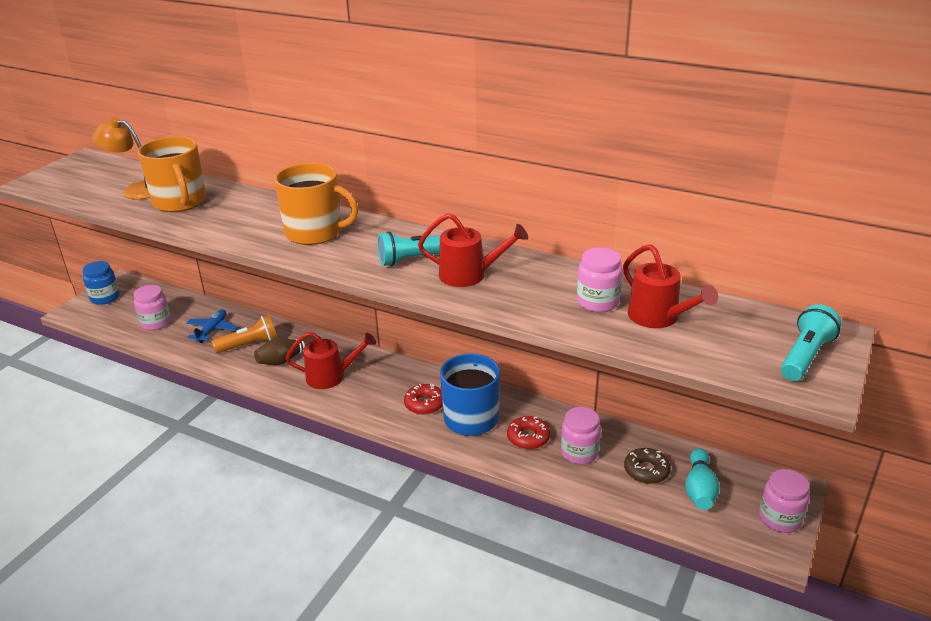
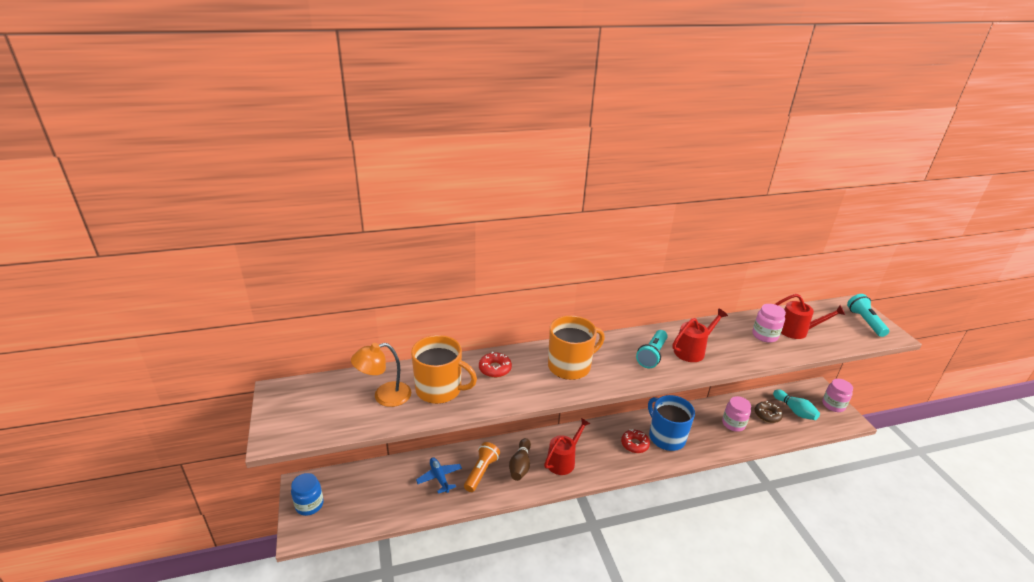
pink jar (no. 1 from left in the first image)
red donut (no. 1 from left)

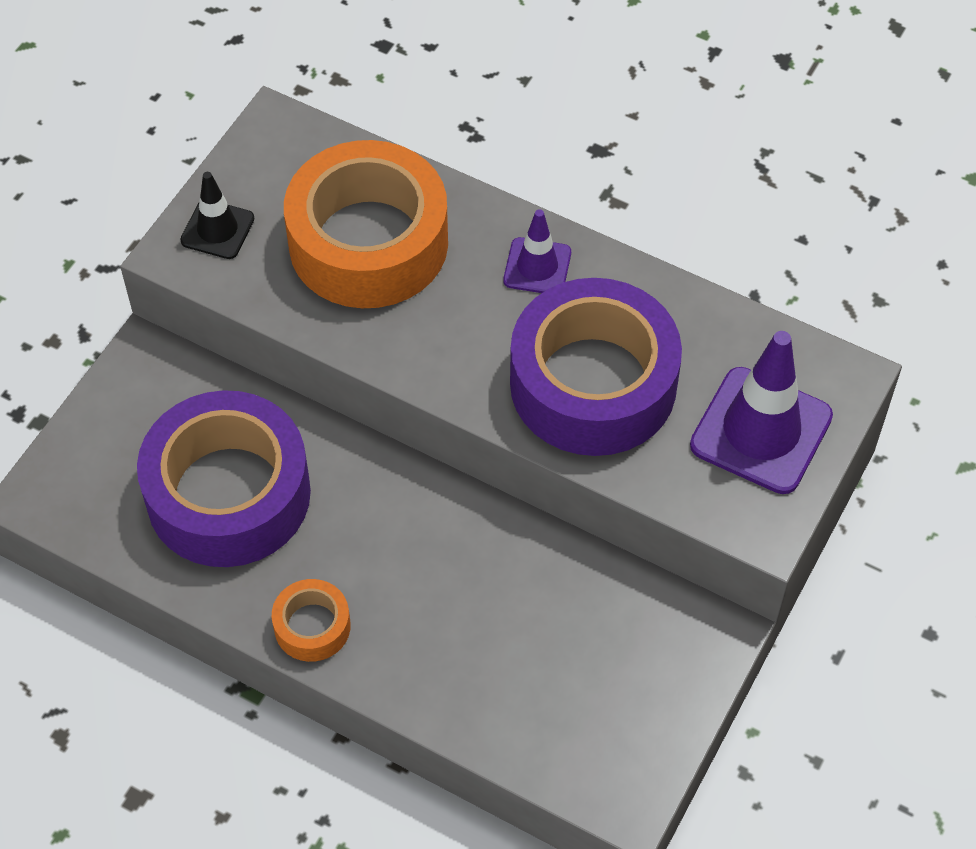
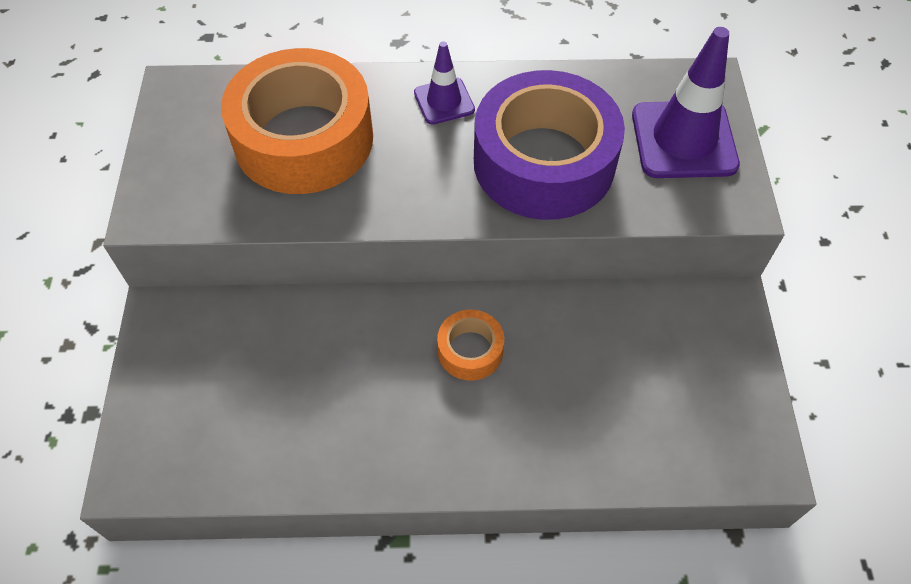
purple tape (no. 1 from left in the first image)
black traffic cone
orange tape (no. 2 from left)

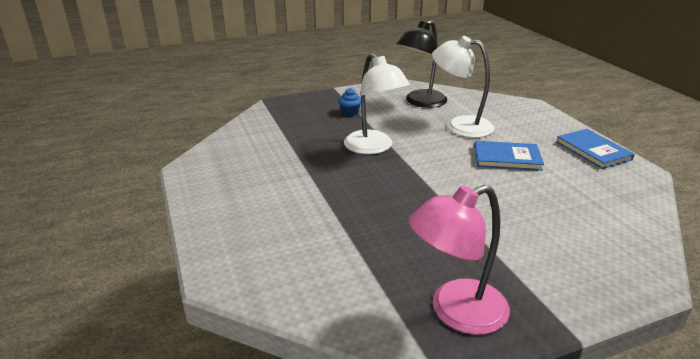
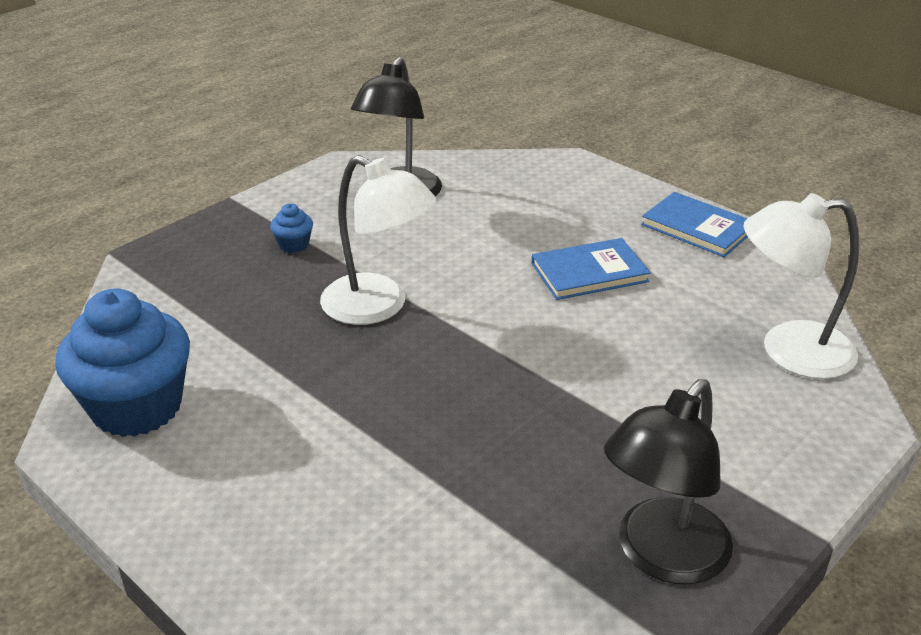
black lamp (no. 2 from left)
white lamp (no. 2 from left)
blue cupcake (no. 1 from left)

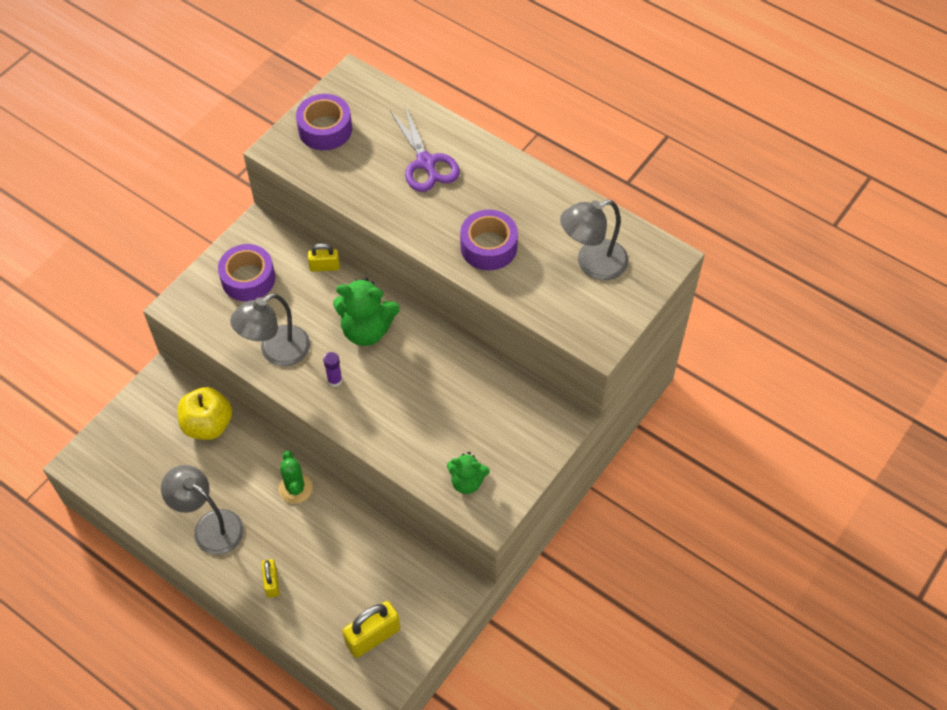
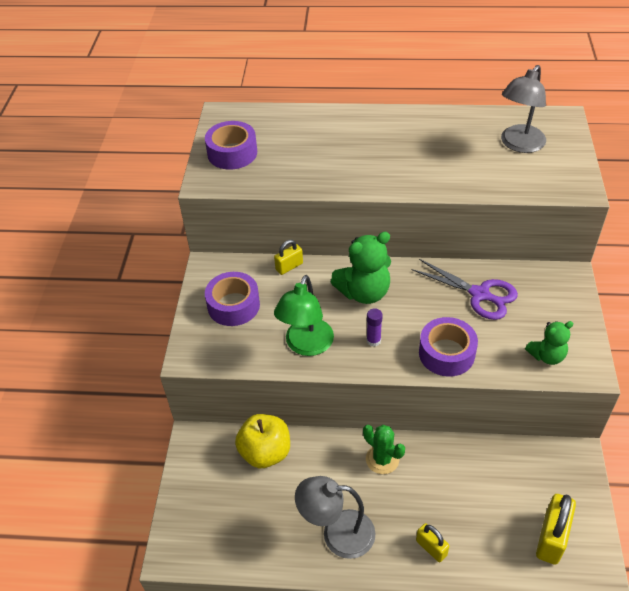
green lamp
purple scissors
purple tape (no. 3 from left)

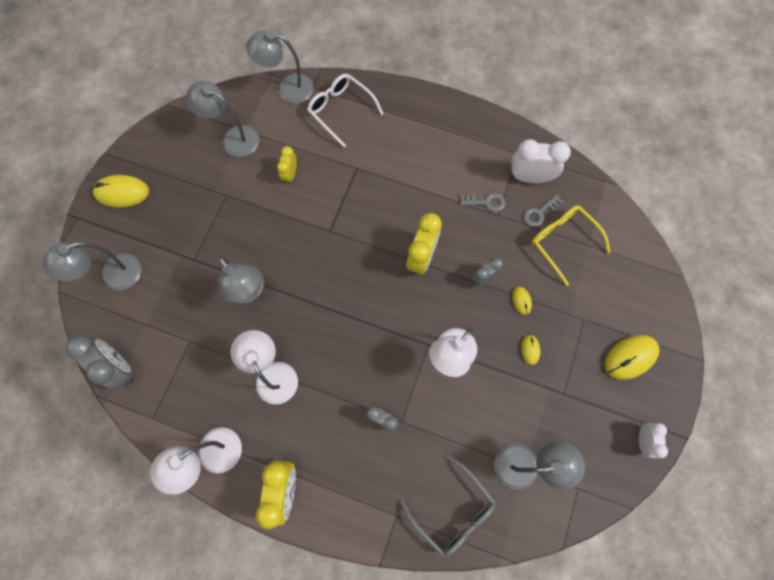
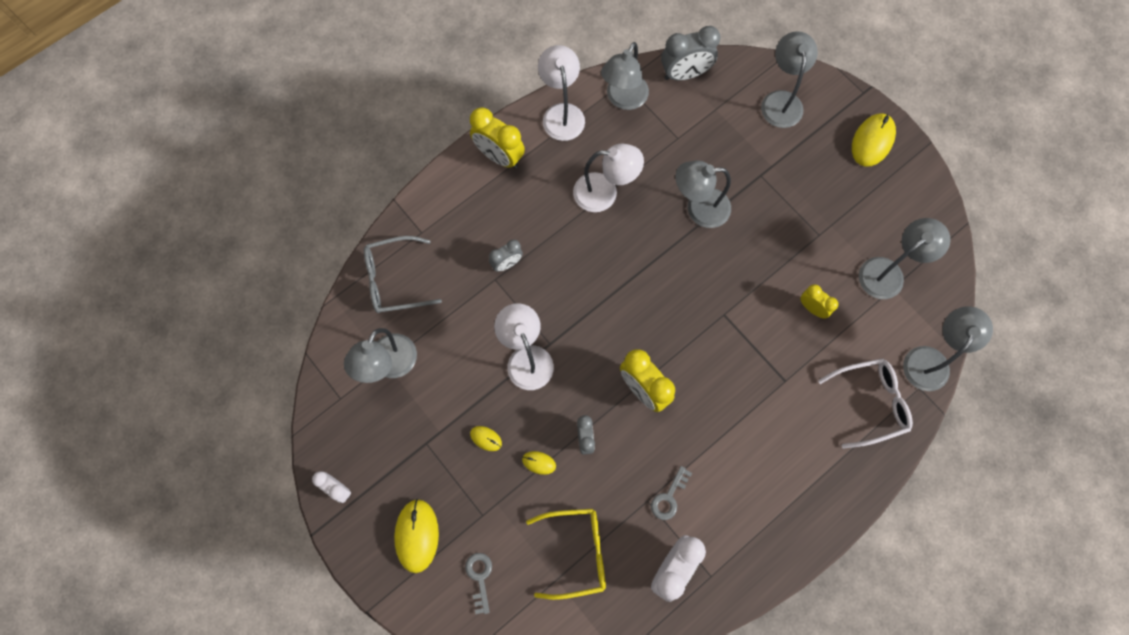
grey key (no. 1 from left)
grey lamp (no. 2 from left)

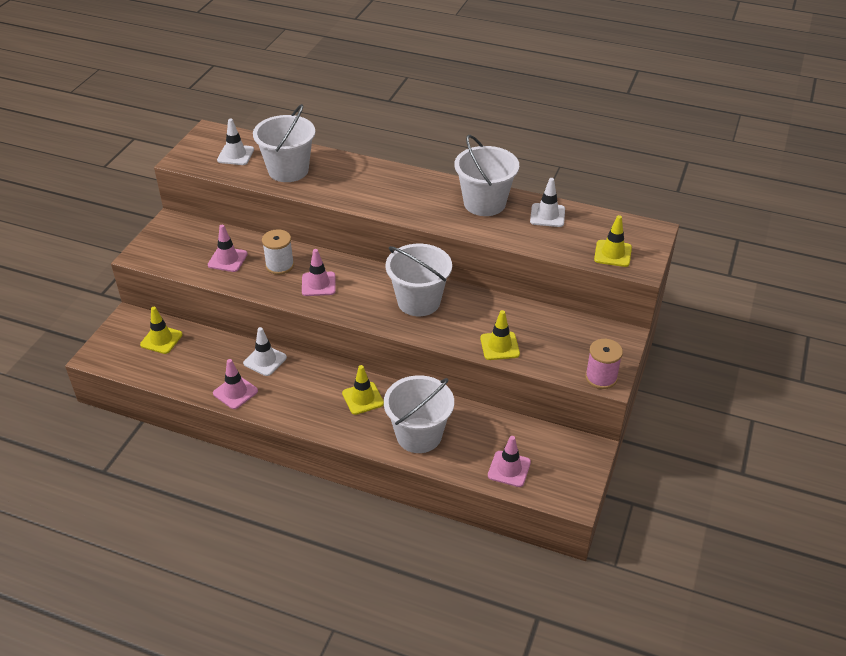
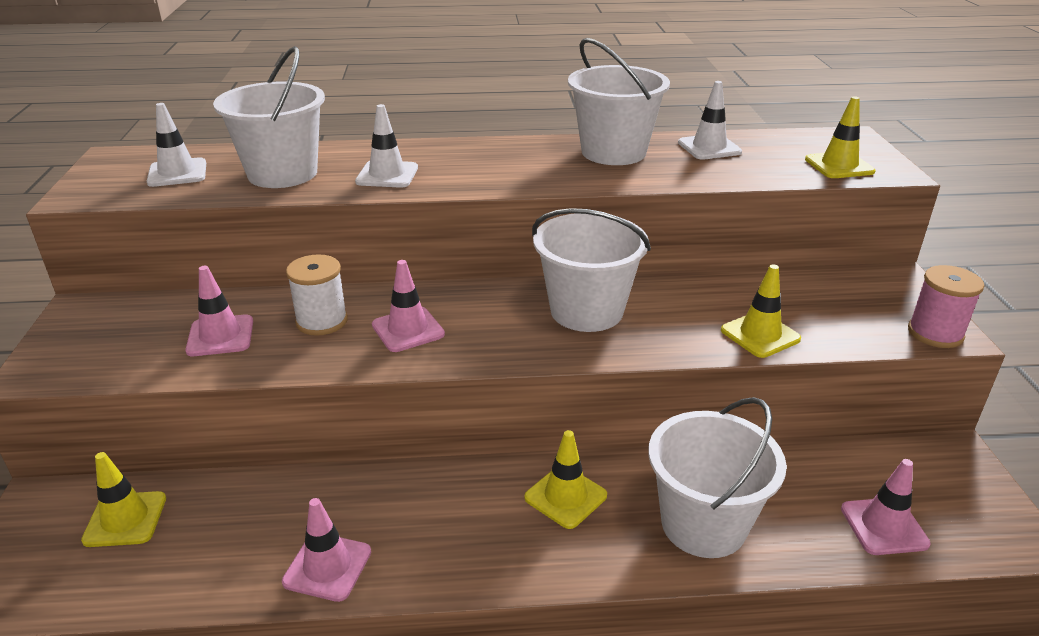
white traffic cone (no. 2 from left)

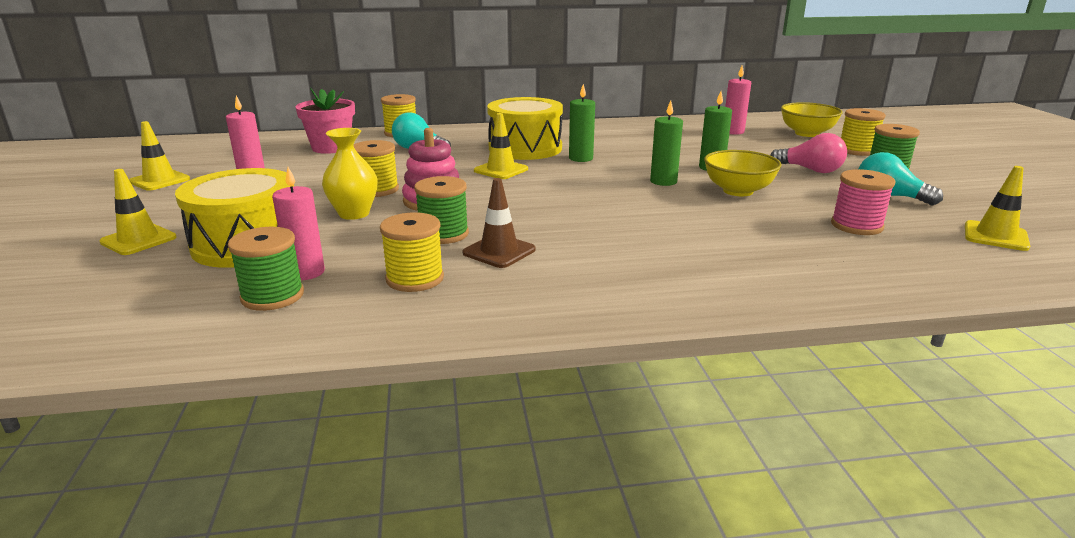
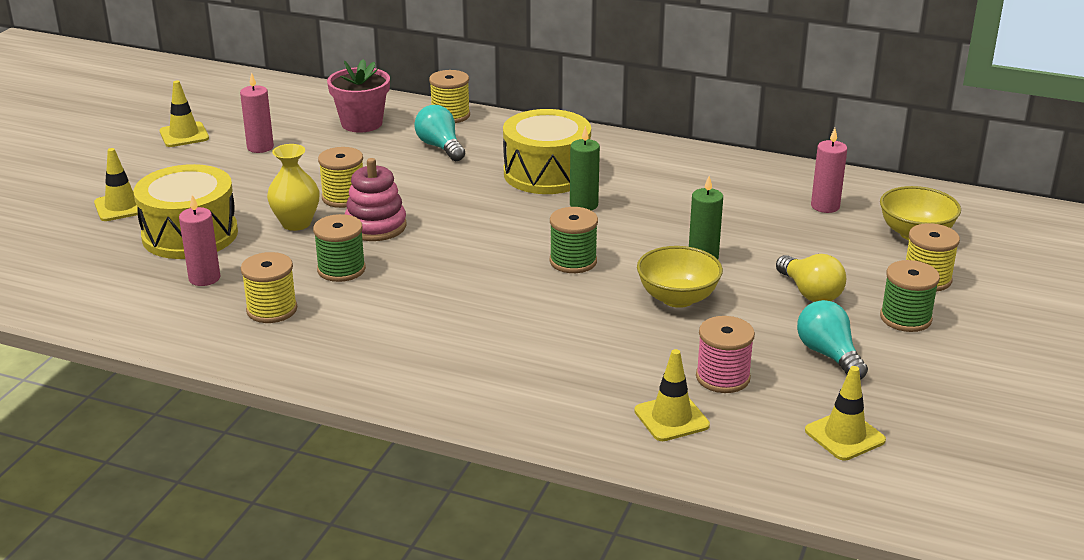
green spool (no. 2 from left)
brown traffic cone
yellow traffic cone (no. 3 from left)
green candle (no. 2 from left in the first image)
yellow light bulb

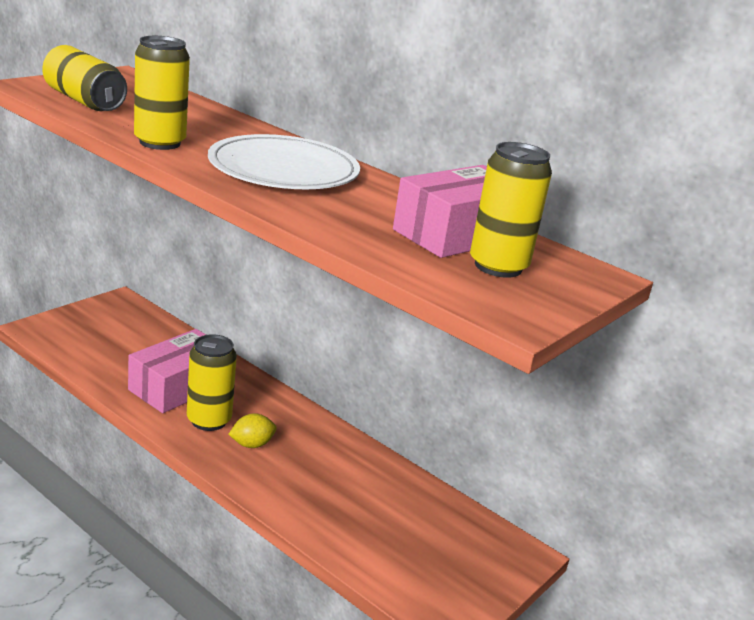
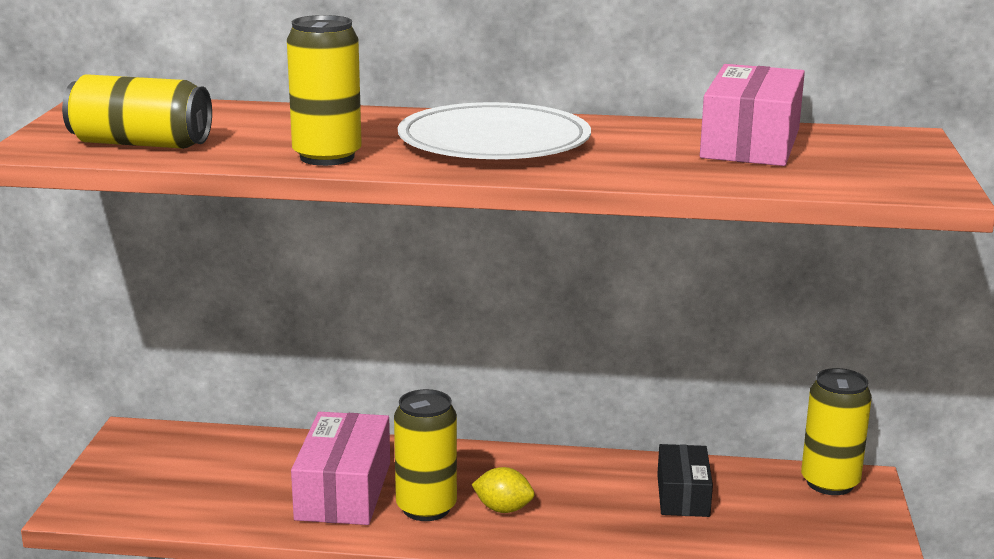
yellow lemon
yellow can (no. 4 from left)
black box

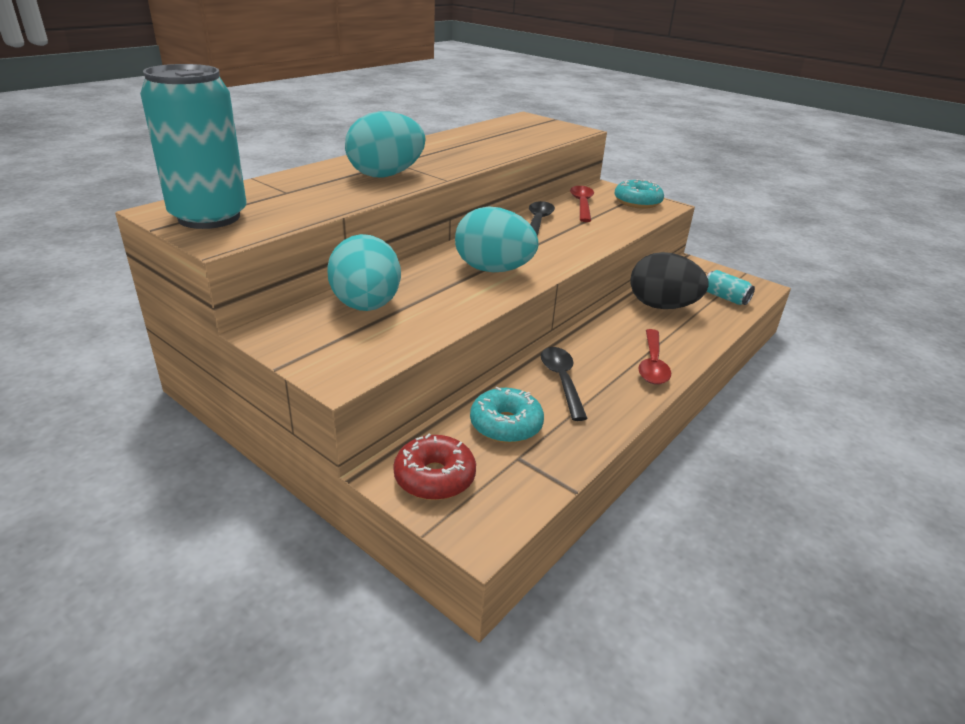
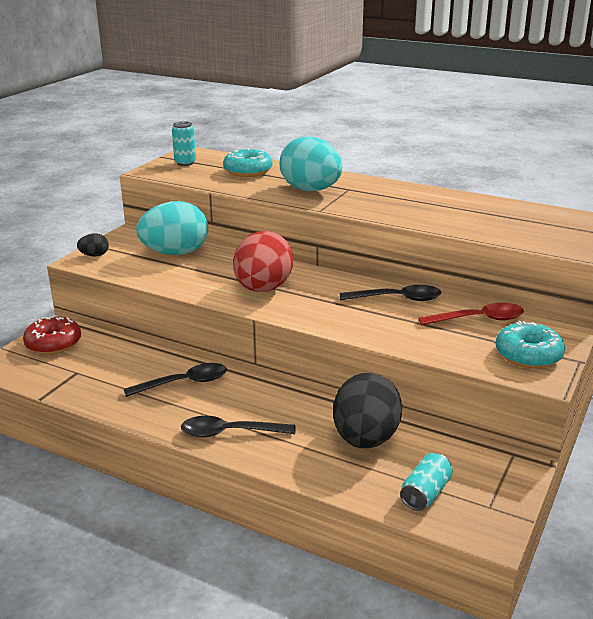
turquoise can (no. 1 from left)
red egg
turquoise donut (no. 1 from left)
black spoon (no. 2 from left)
black egg (no. 1 from left)

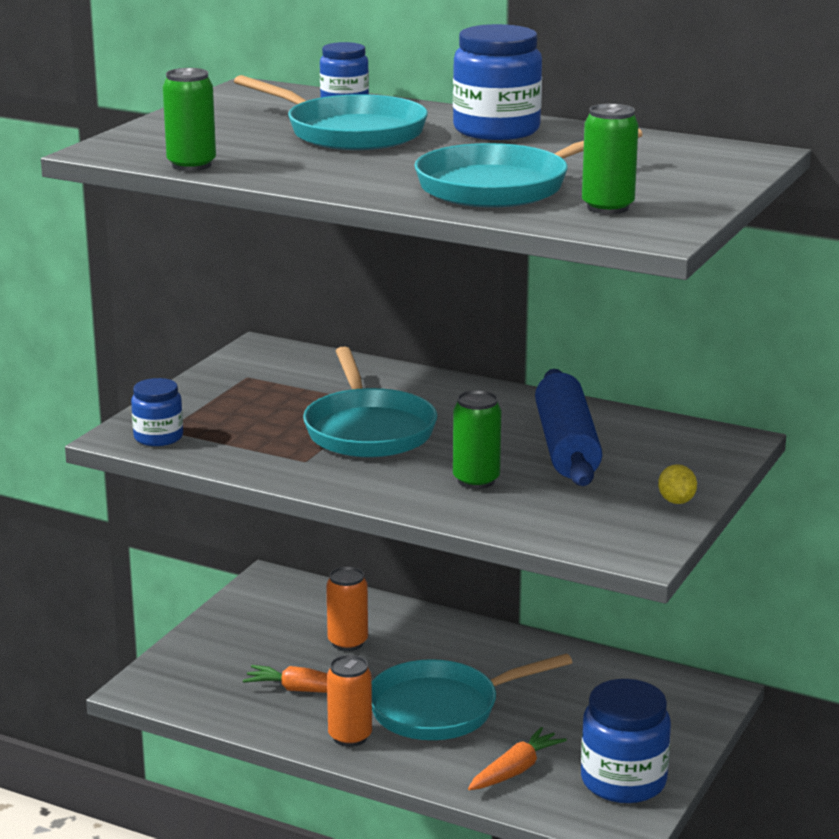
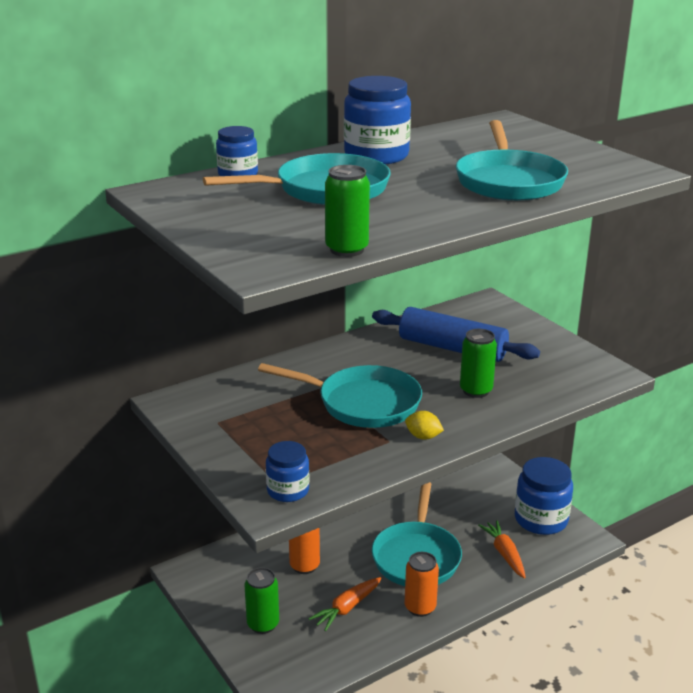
green can (no. 1 from left)
yellow lemon

